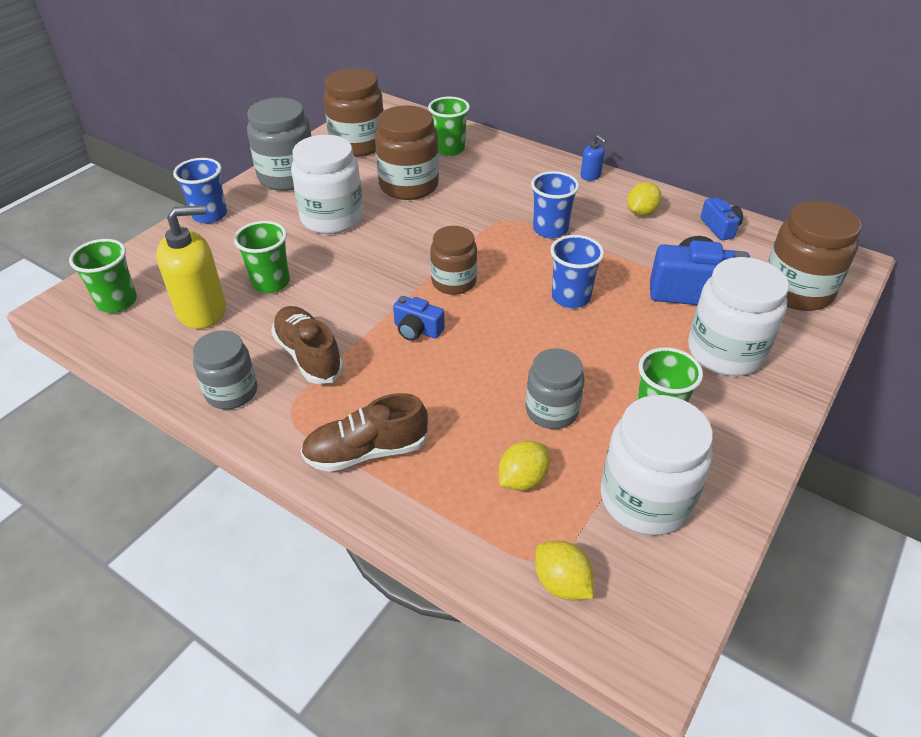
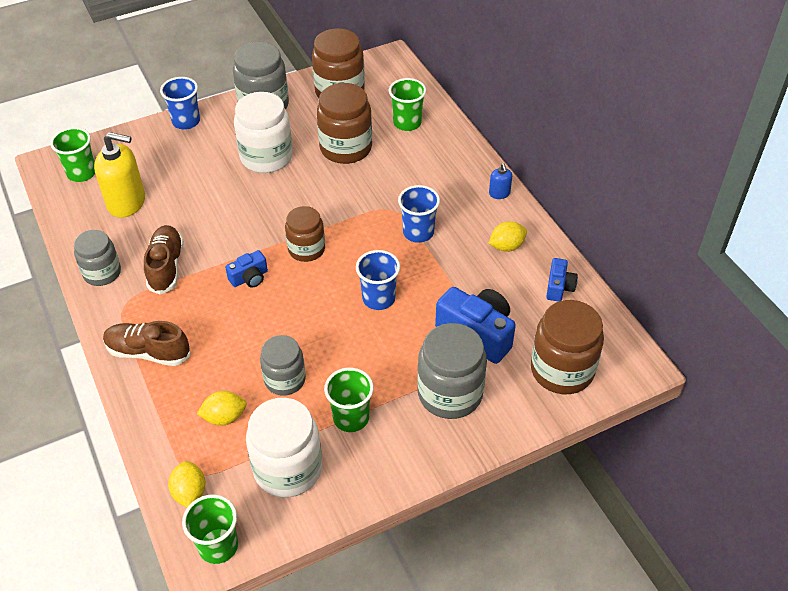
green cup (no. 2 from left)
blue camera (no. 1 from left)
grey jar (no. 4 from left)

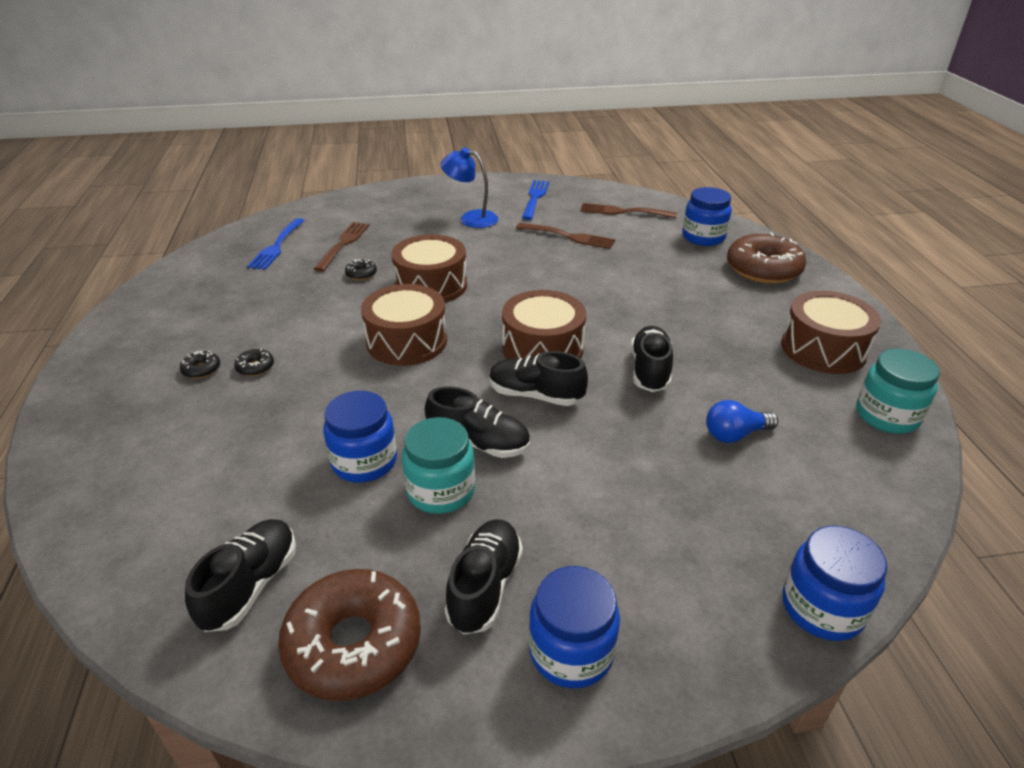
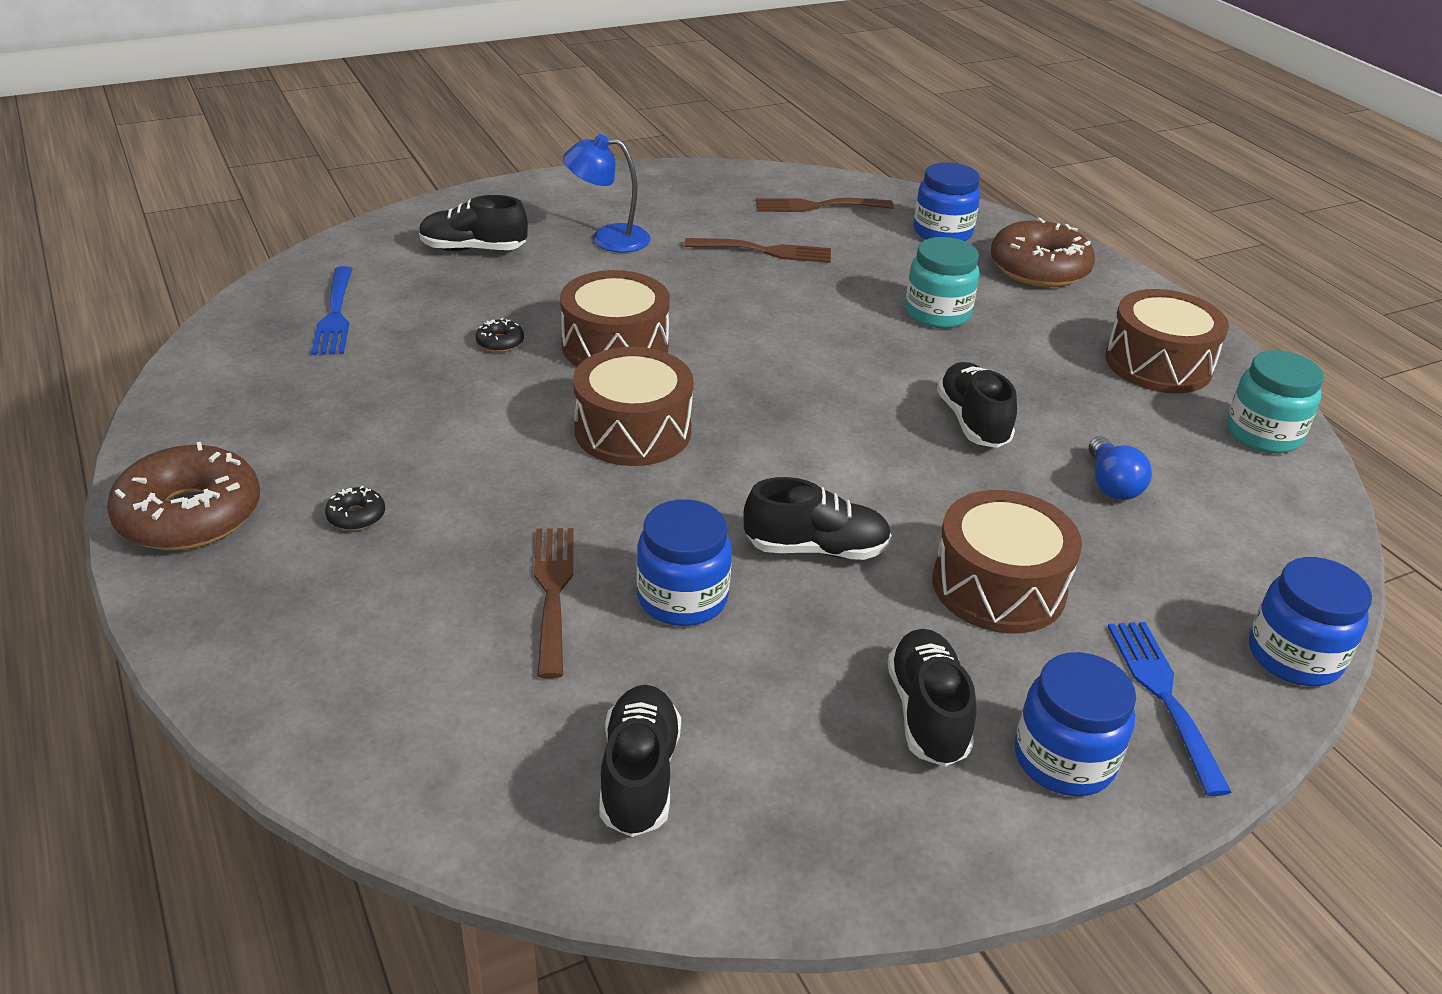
black donut (no. 2 from left in the first image)
brown donut (no. 1 from left)
brown fork (no. 1 from left)
turquoise jar (no. 1 from left)
black shoe (no. 1 from left)
brown drum (no. 3 from left)
blue fork (no. 2 from left)
blue light bulb

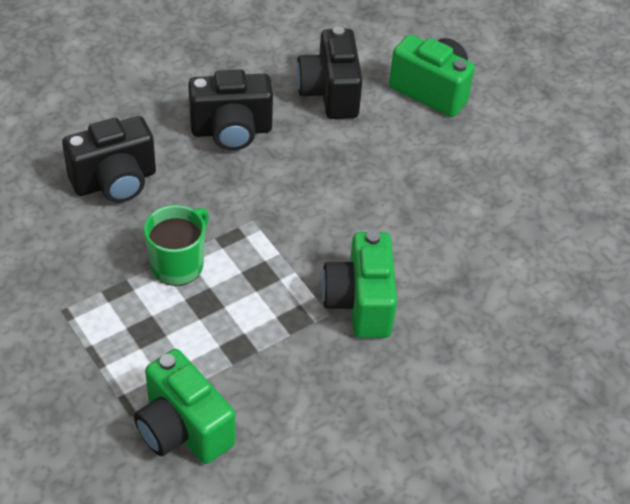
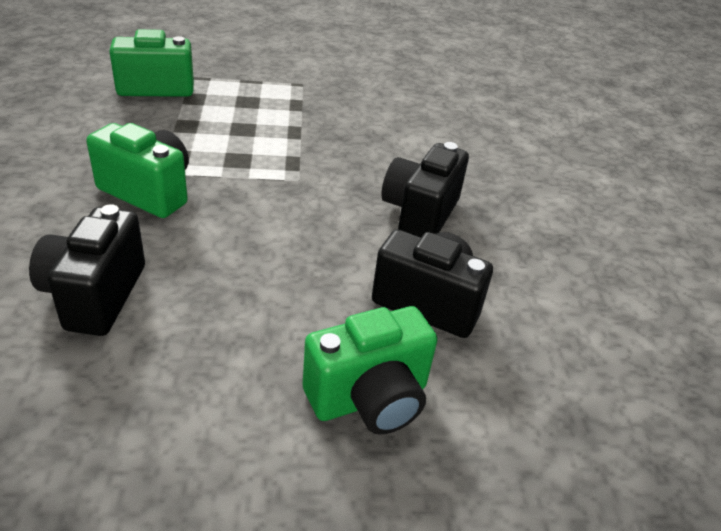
black camera (no. 1 from left)
green mug

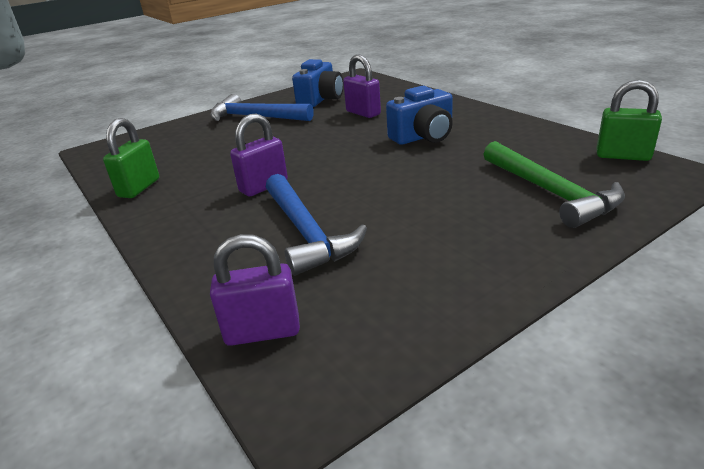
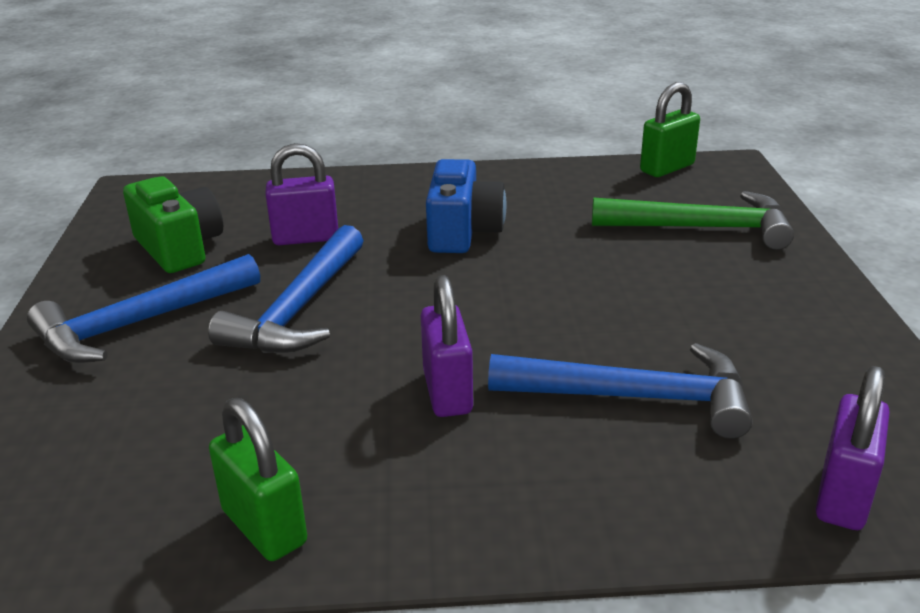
green camera
blue hammer (no. 2 from left)

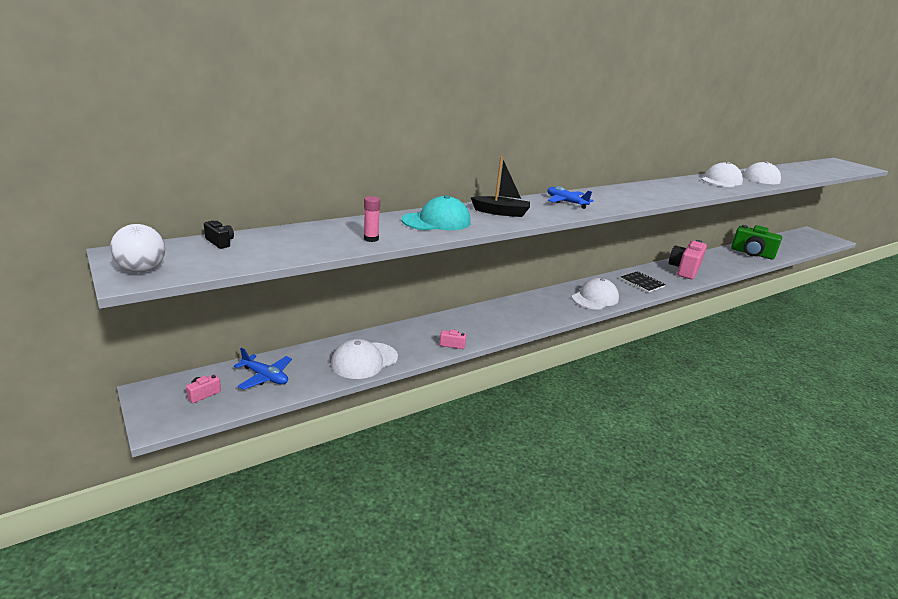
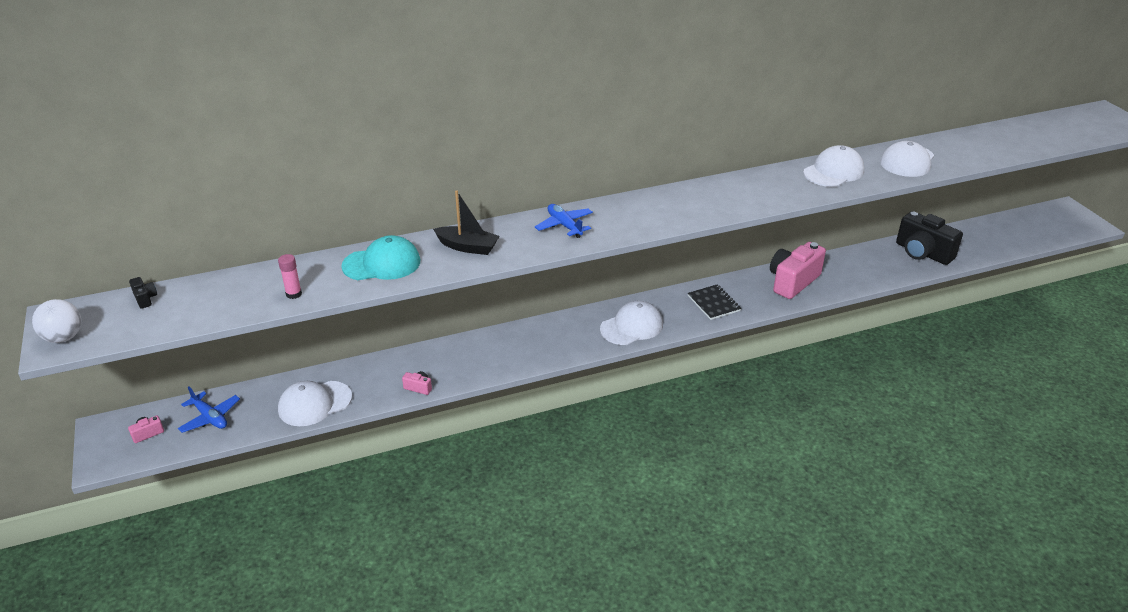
black camera (no. 2 from left)

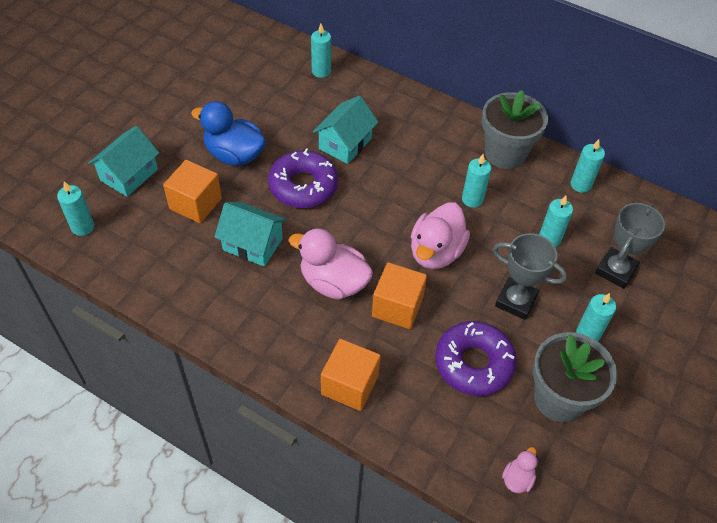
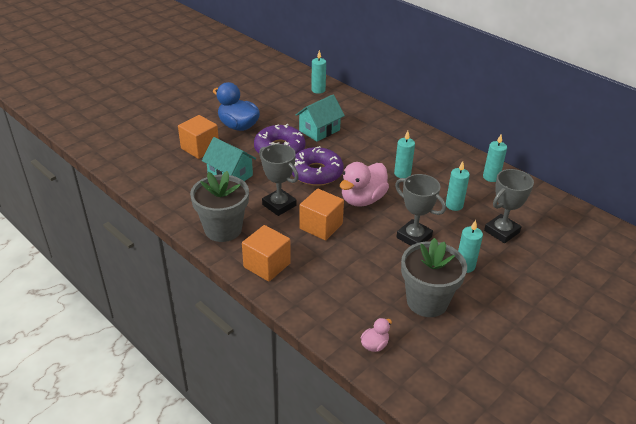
turquoise candle (no. 1 from left in the first image)
turquoise house (no. 1 from left in the first image)
grey trophy (no. 1 from left)
purple donut (no. 2 from left)
grey flower pot (no. 1 from left)

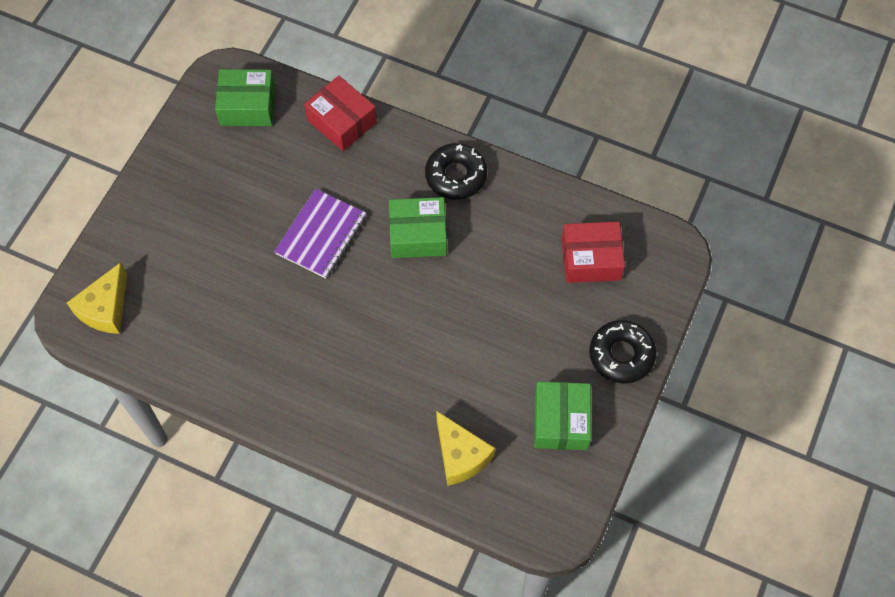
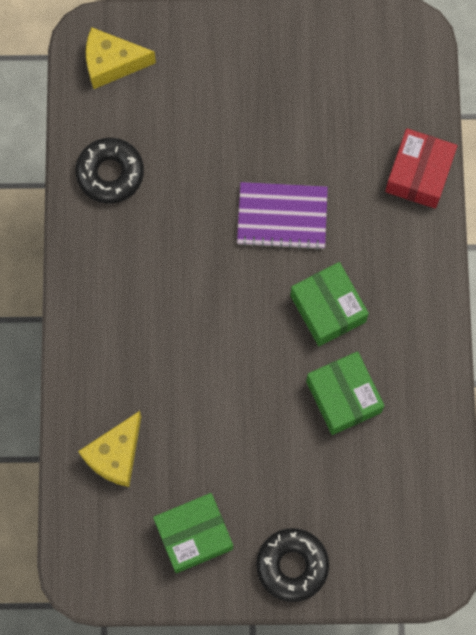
green box (no. 3 from left)
black donut (no. 1 from left)
red box (no. 2 from left in the first image)

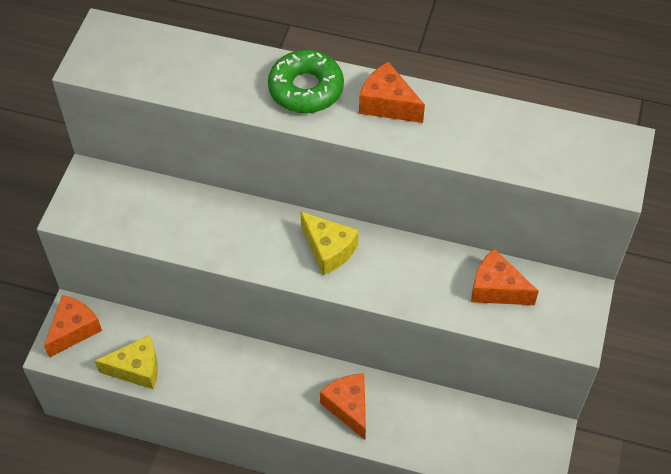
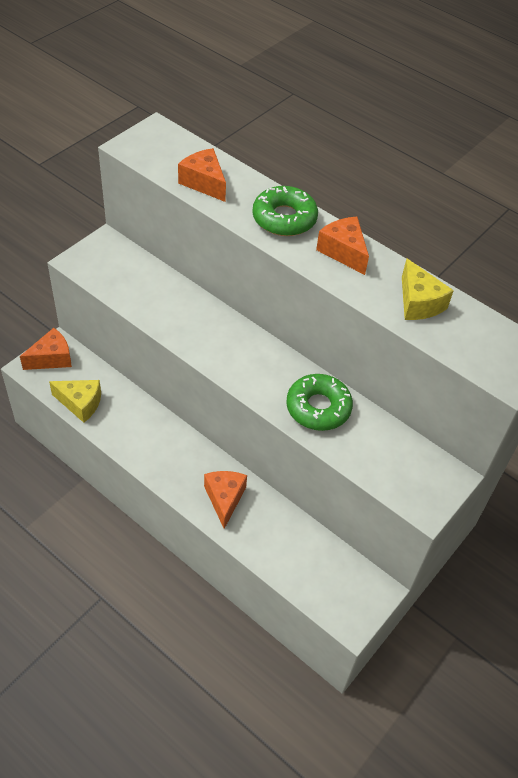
yellow cheese (no. 2 from left)
orange cheese (no. 2 from left)
green donut (no. 2 from left)

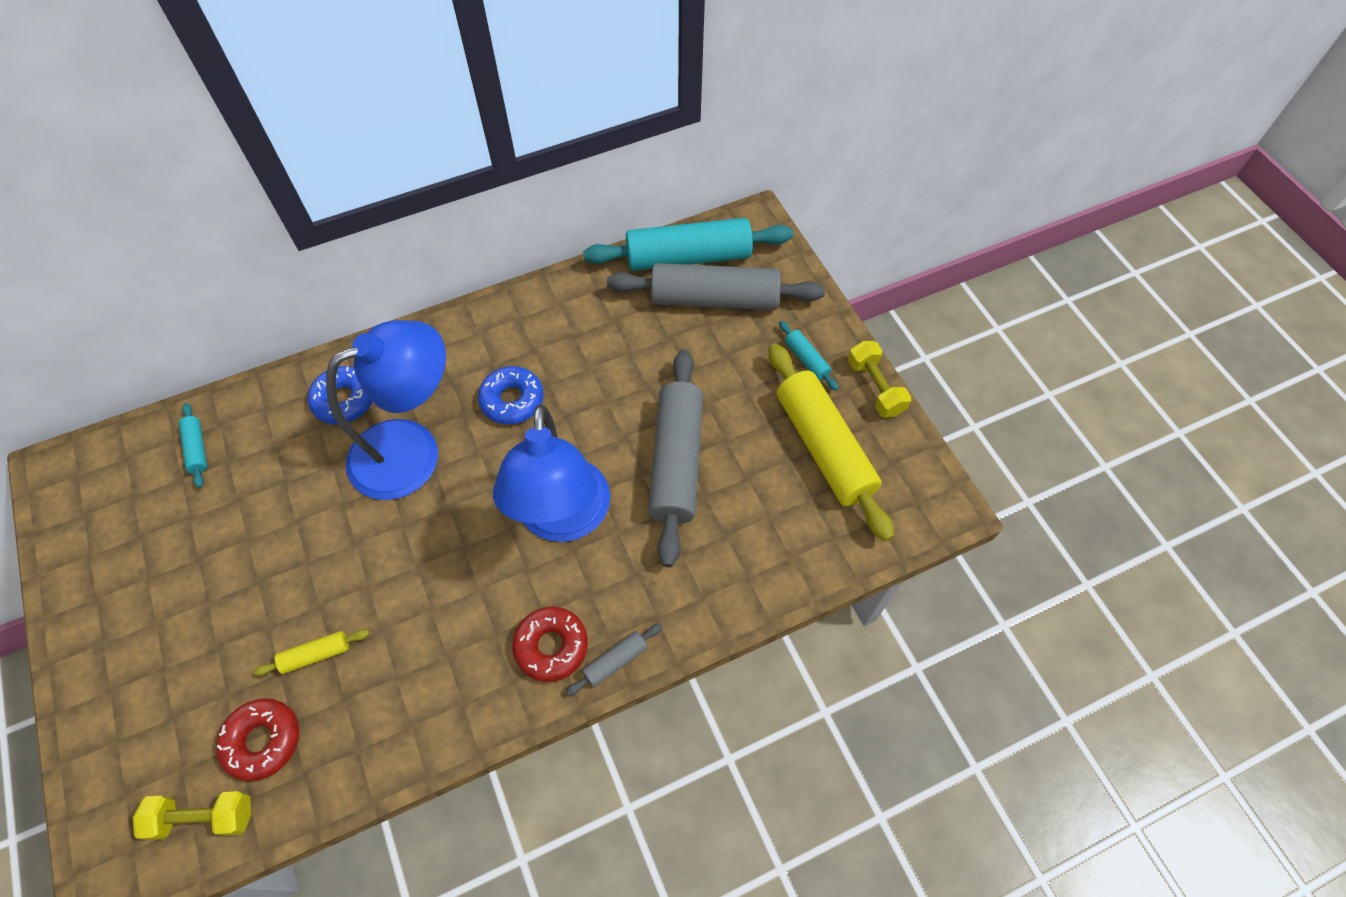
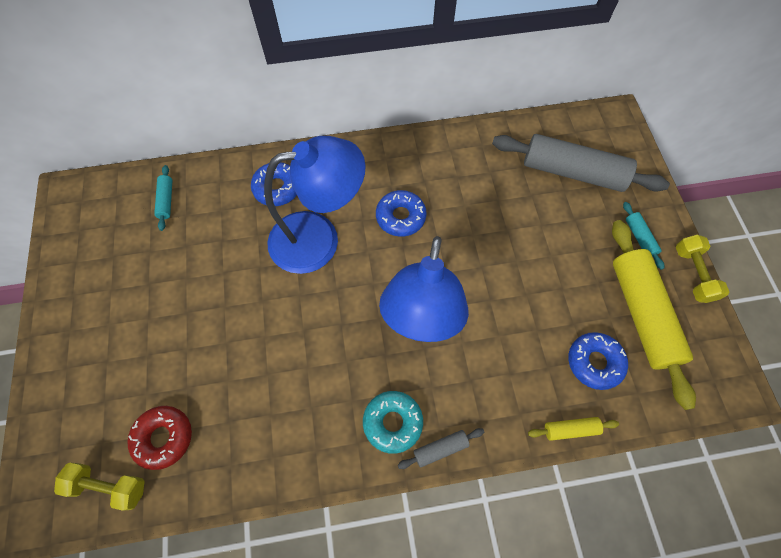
yellow rolling pin (no. 1 from left)
turquoise donut
turquoise rolling pin (no. 2 from left in the first image)
grey rolling pin (no. 2 from left in the first image)
blue donut (no. 3 from left)

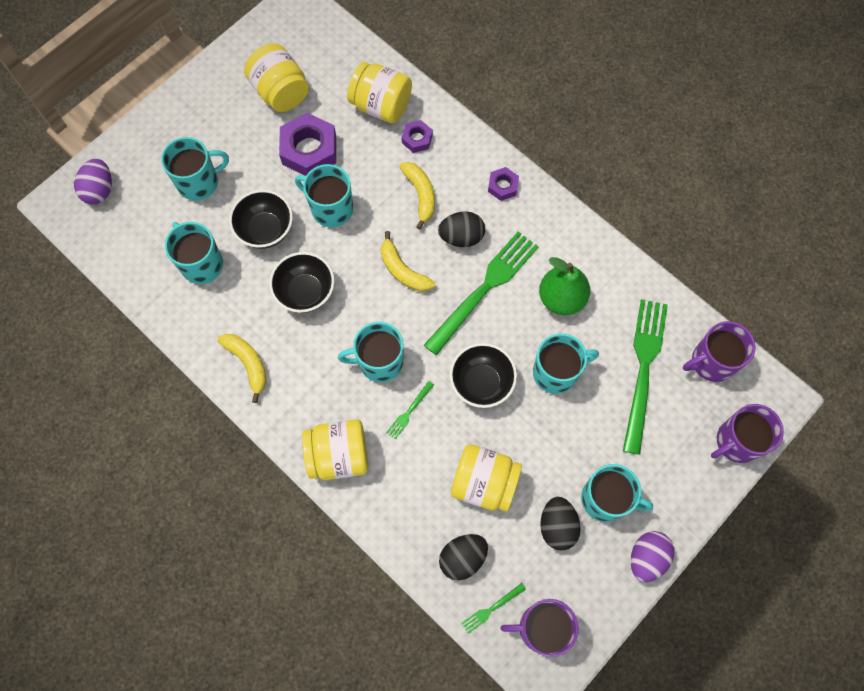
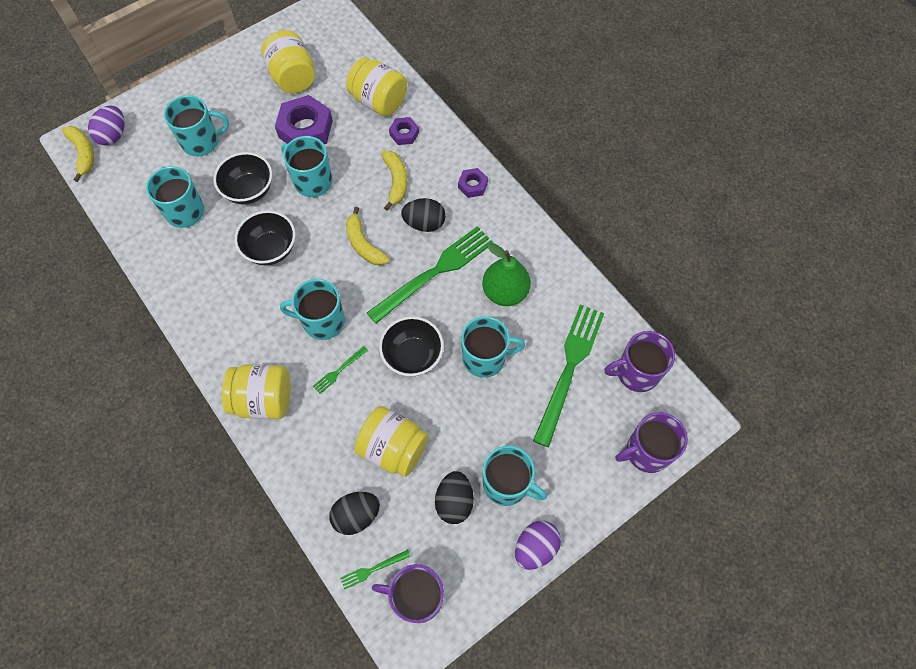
yellow banana (no. 1 from left)

